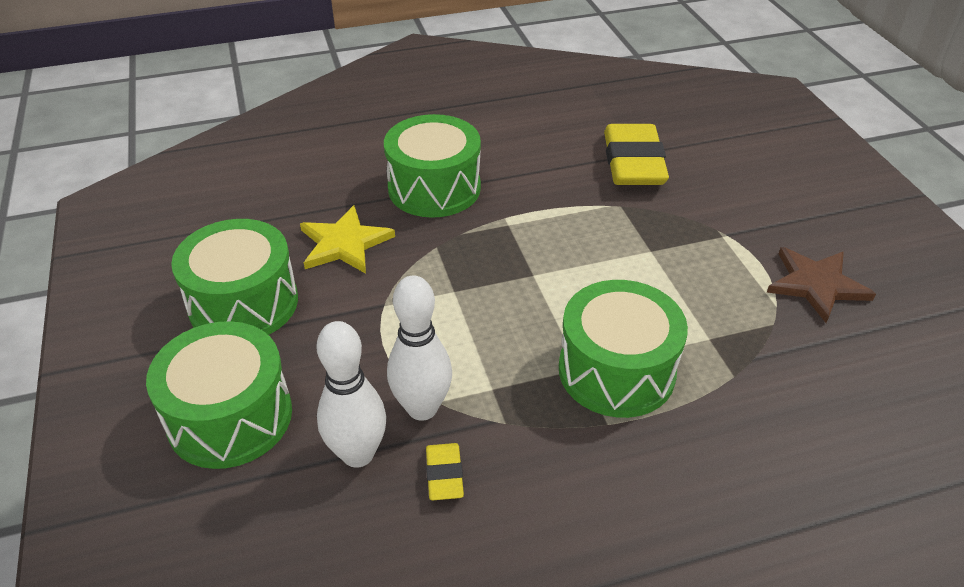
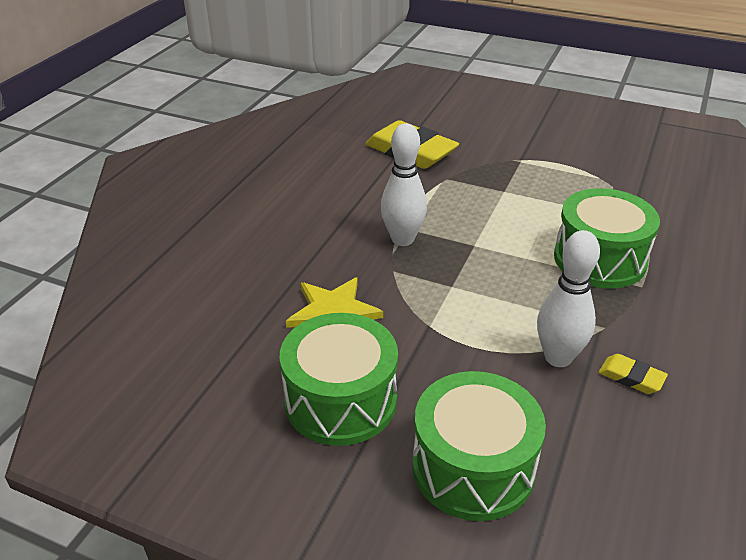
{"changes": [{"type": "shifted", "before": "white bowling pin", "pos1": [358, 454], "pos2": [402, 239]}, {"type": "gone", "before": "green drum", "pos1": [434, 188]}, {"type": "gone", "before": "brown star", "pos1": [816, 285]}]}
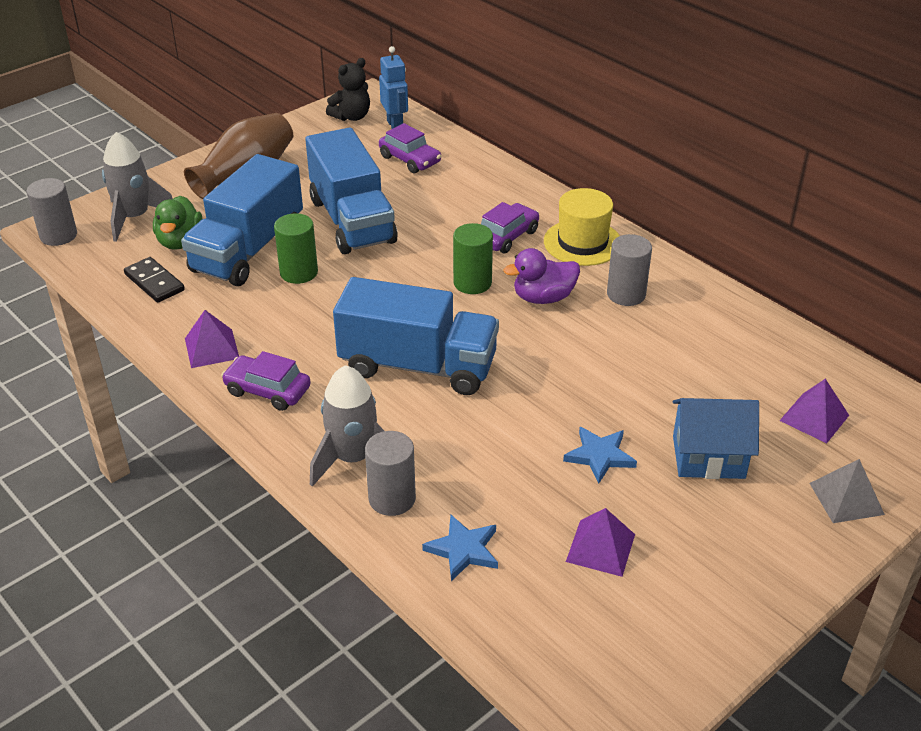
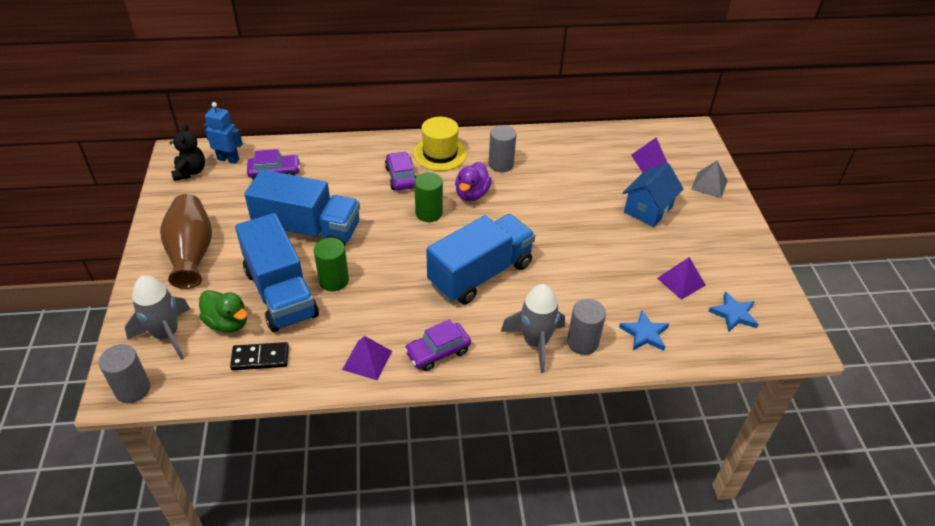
{"changes": [{"type": "shifted", "before": "blue star", "pos1": [600, 456], "pos2": [733, 314]}]}
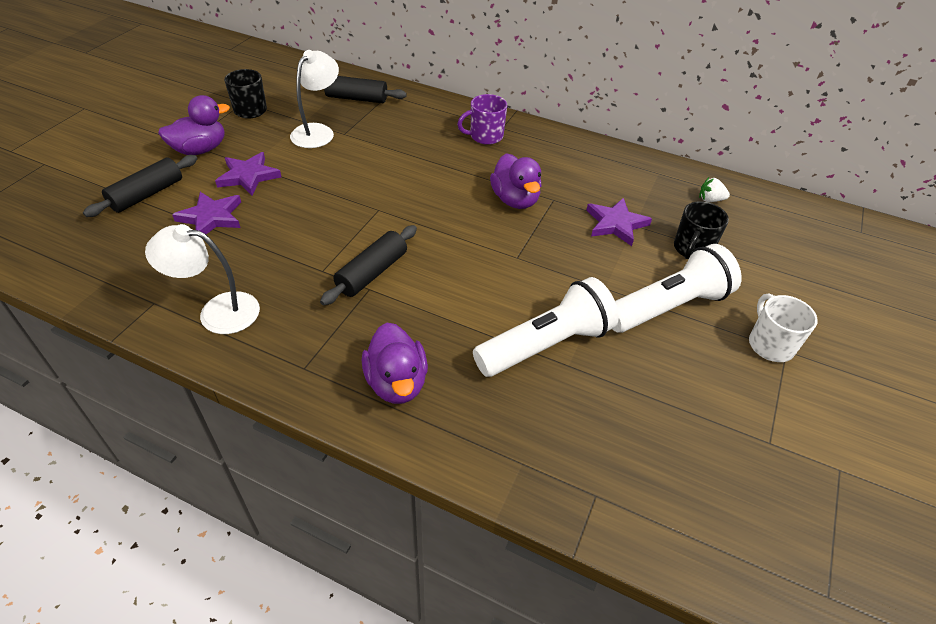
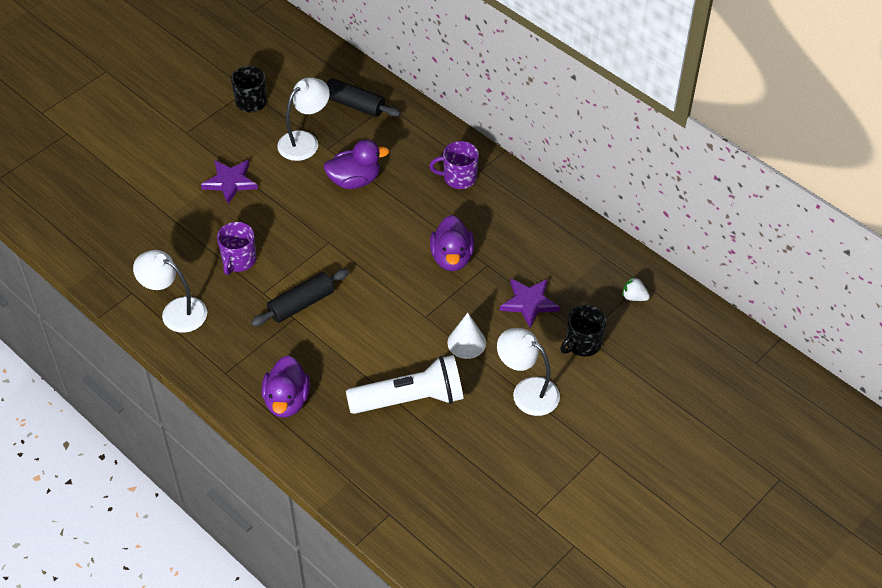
{"changes": [{"type": "new", "after": "purple mug", "pos2": [238, 260]}, {"type": "shifted", "before": "purple duck", "pos1": [200, 150], "pos2": [354, 180]}, {"type": "new", "after": "white cone", "pos2": [466, 342]}, {"type": "swapped", "before": "white flashlight", "after": "white lamp", "pos1": [668, 306], "pos2": [527, 391]}, {"type": "gone", "before": "black rolling pin", "pos1": [147, 194]}, {"type": "gone", "before": "purple star", "pos1": [211, 217]}, {"type": "gone", "before": "white mug", "pos1": [770, 344]}]}
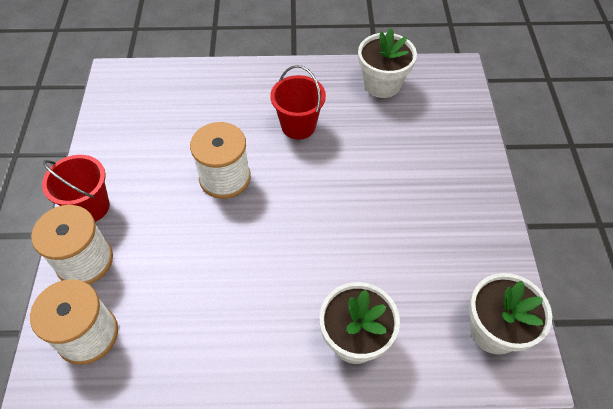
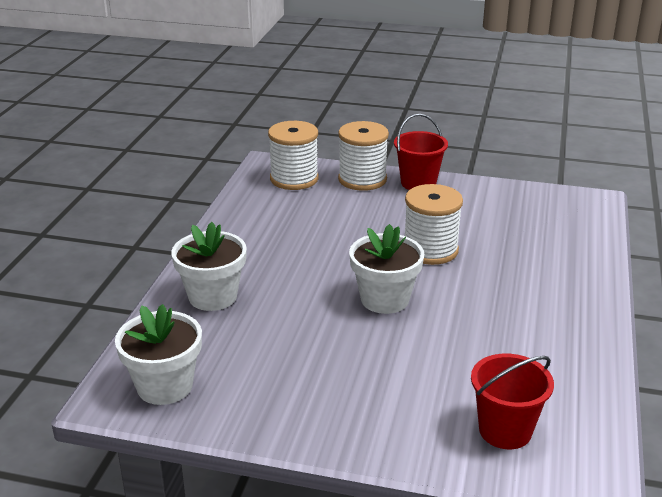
{"changes": [{"type": "shifted", "before": "white flower pot", "pos1": [382, 84], "pos2": [384, 299]}, {"type": "shifted", "before": "red bucket", "pos1": [298, 126], "pos2": [505, 430]}]}
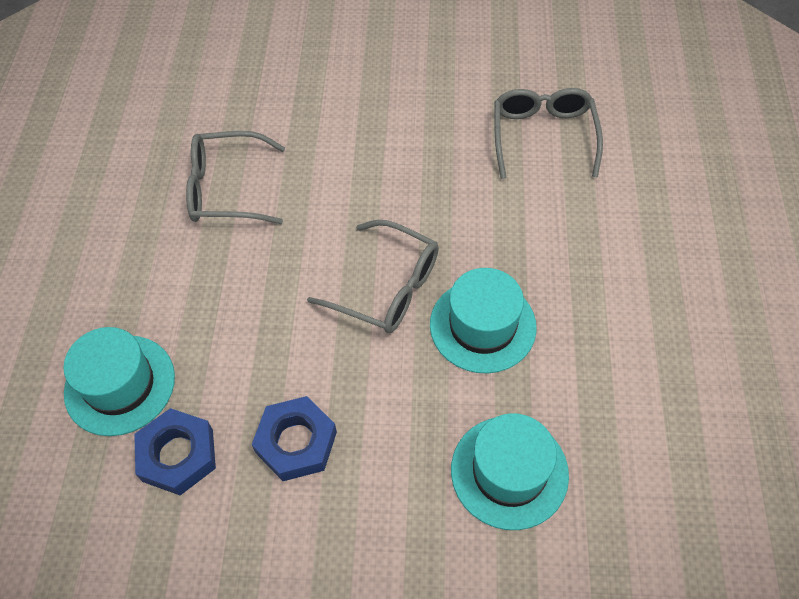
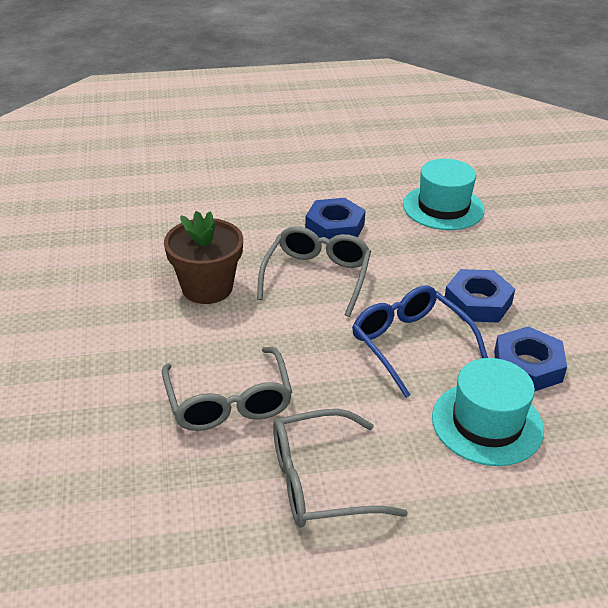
{"changes": [{"type": "new", "after": "brown flower pot", "pos2": [207, 288]}, {"type": "shifted", "before": "grey glasses", "pos1": [543, 136], "pos2": [320, 481]}, {"type": "swapped", "before": "turquoise hat", "after": "blue nut", "pos1": [482, 325], "pos2": [334, 227]}, {"type": "new", "after": "blue glasses", "pos2": [410, 344]}]}
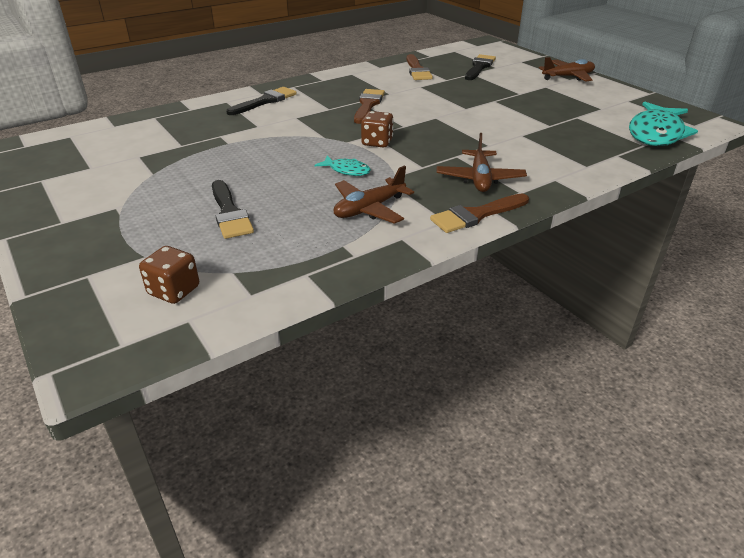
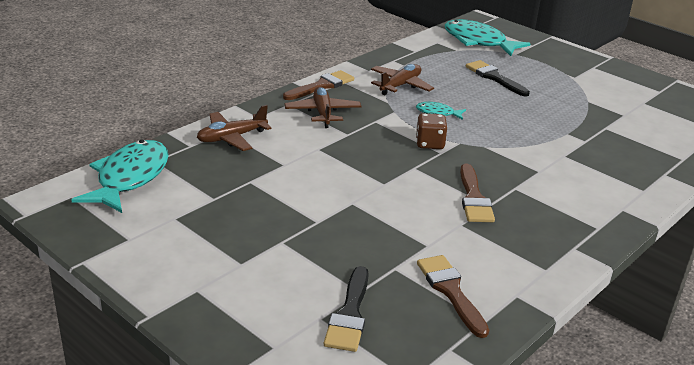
{"changes": [{"type": "shifted", "before": "brown plane", "pos1": [568, 77], "pos2": [231, 138]}, {"type": "swapped", "before": "brown dice", "after": "turquoise fish", "pos1": [174, 291], "pos2": [478, 42]}, {"type": "gone", "before": "black brush", "pos1": [265, 101]}]}
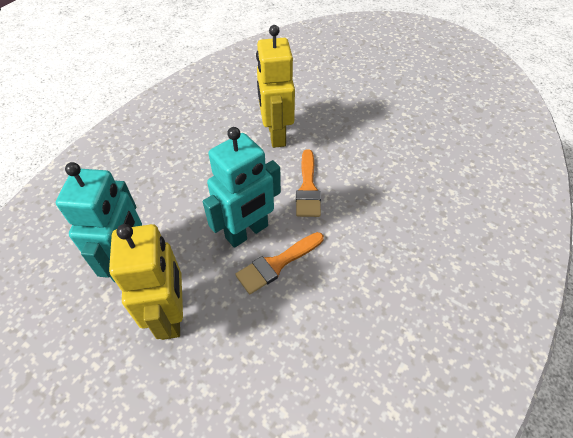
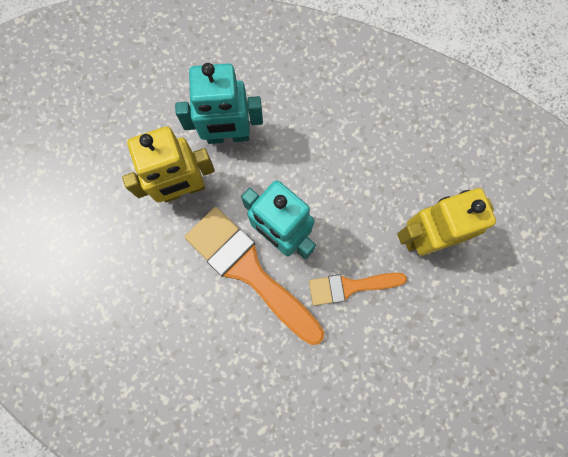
{"changes": [{"type": "scaled", "before": "orange brush", "pos1": [277, 264], "pos2": [249, 270], "scale": 1.75}]}
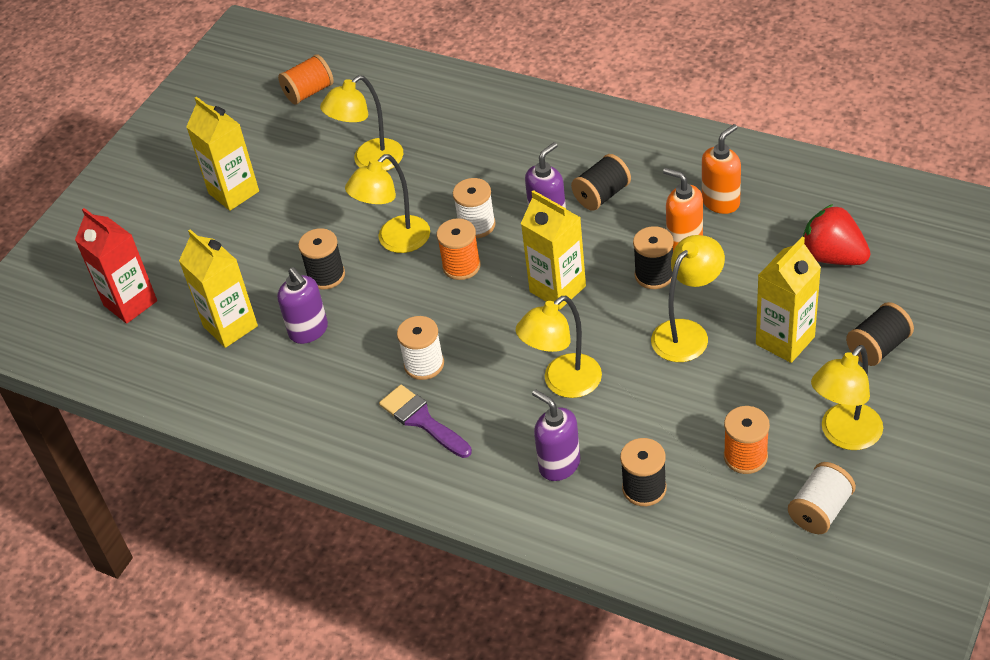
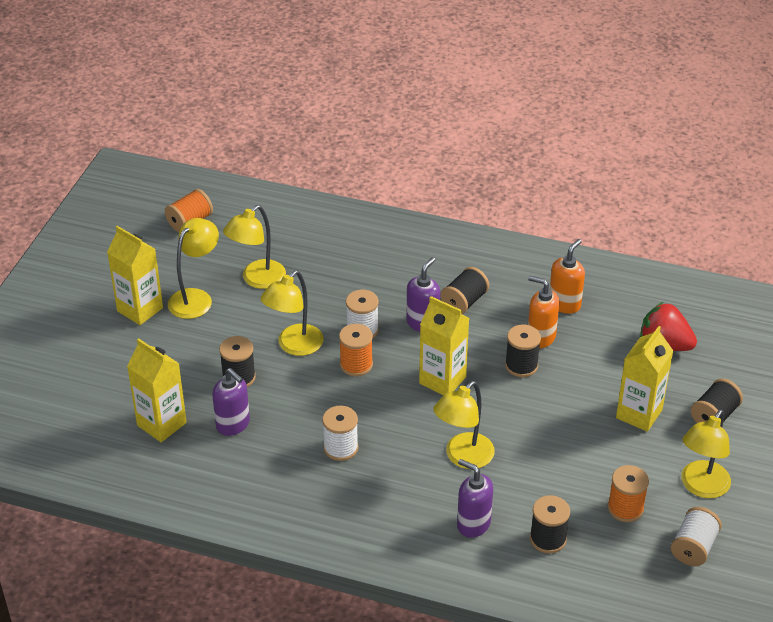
{"changes": [{"type": "shifted", "before": "yellow lamp", "pos1": [687, 333], "pos2": [196, 298]}, {"type": "gone", "before": "red carton", "pos1": [130, 303]}, {"type": "gone", "before": "purple brush", "pos1": [422, 420]}]}
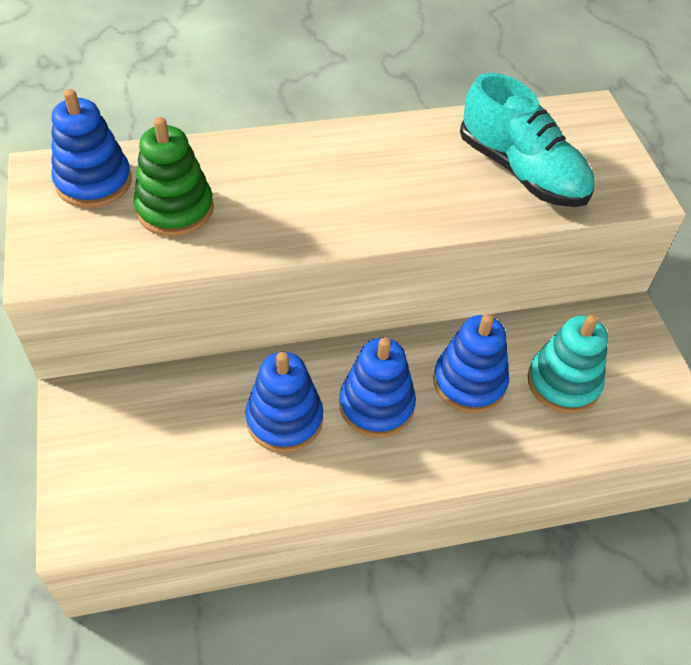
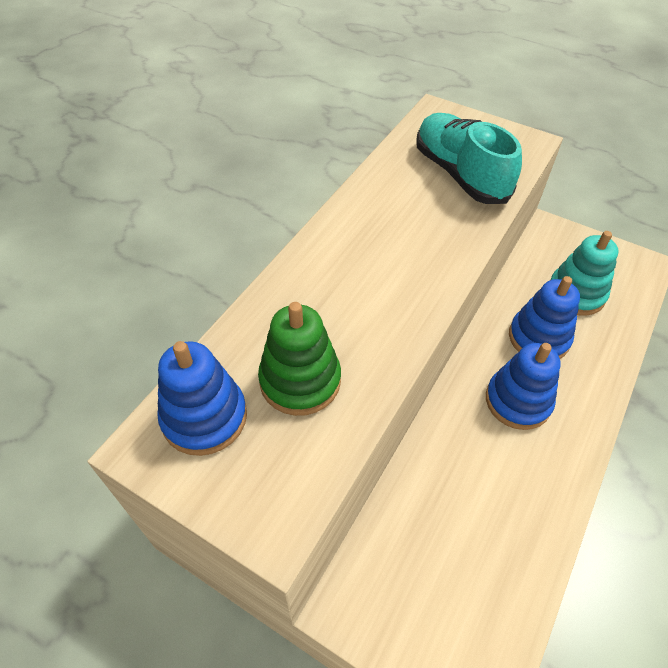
{"changes": [{"type": "rotated", "before": "turquoise shoe", "pos1": [521, 171], "pos2": [460, 174], "turn": -120}, {"type": "gone", "before": "blue stacking toy", "pos1": [284, 419]}]}
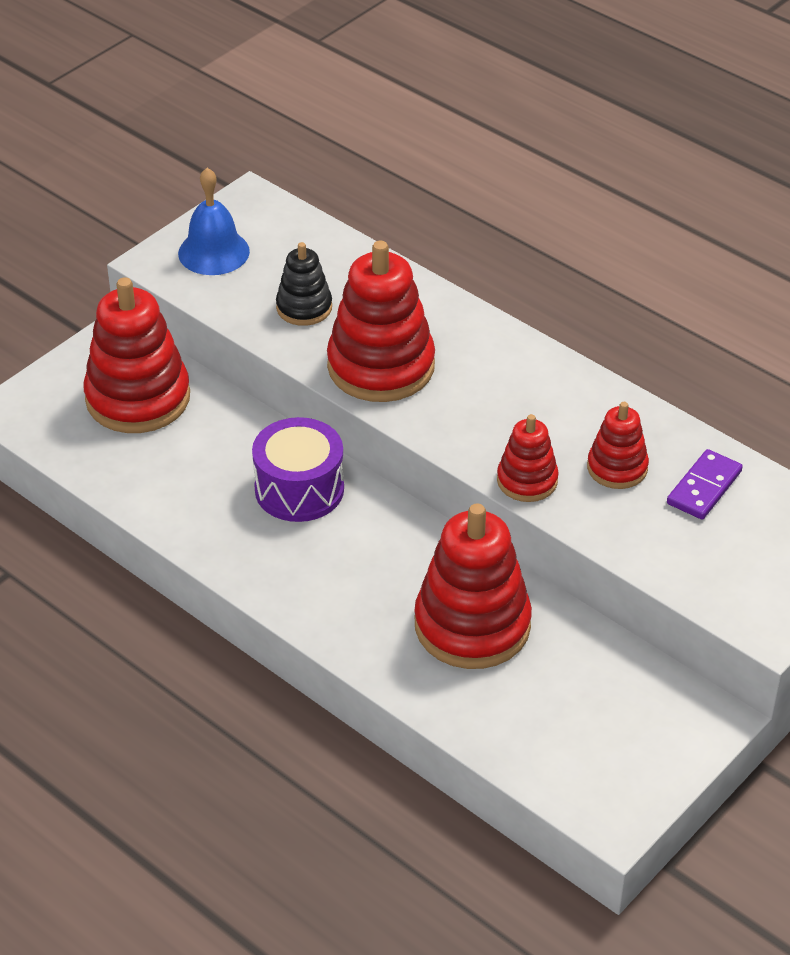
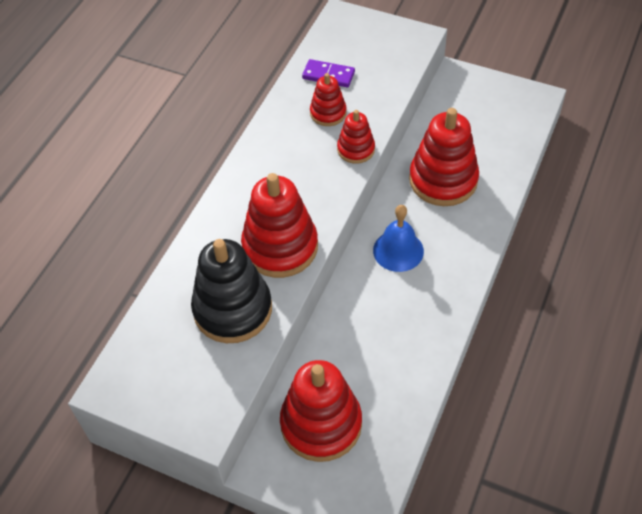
{"changes": [{"type": "scaled", "before": "black stacking toy", "pos1": [304, 308], "pos2": [232, 309], "scale": 1.86}, {"type": "shifted", "before": "blue bell", "pos1": [213, 252], "pos2": [398, 250]}, {"type": "gone", "before": "purple drum", "pos1": [299, 489]}]}
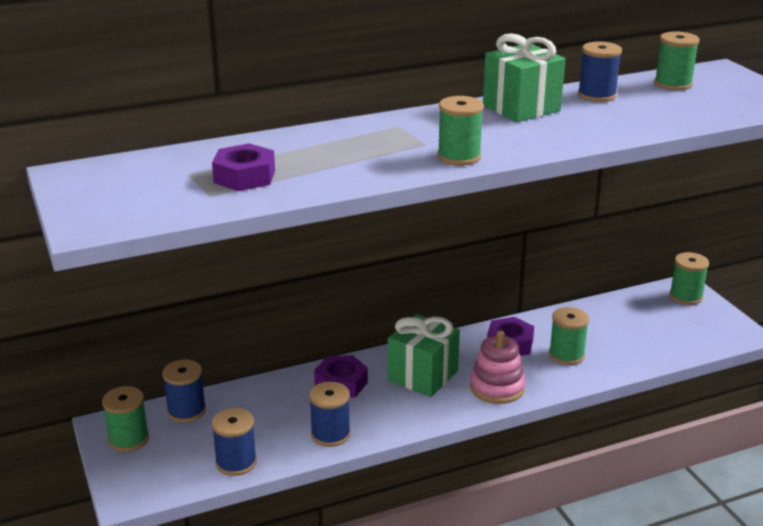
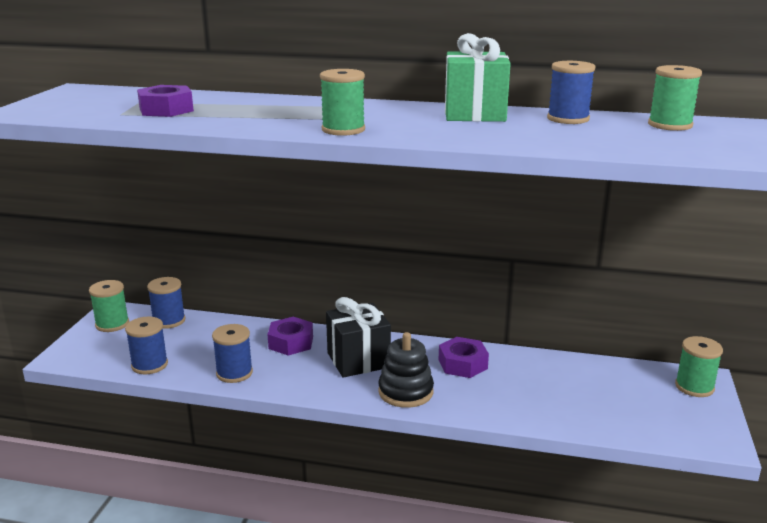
{"changes": [{"type": "repainted", "before": "green gift", "after": "black gift", "pos1": [423, 376], "pos2": [358, 360]}, {"type": "repainted", "before": "pink stacking toy", "after": "black stacking toy", "pos1": [497, 387], "pos2": [405, 392]}, {"type": "gone", "before": "green spool", "pos1": [566, 355]}]}
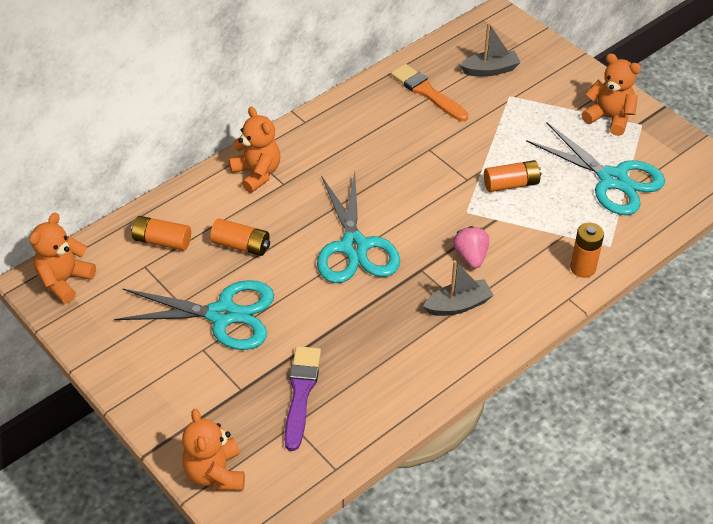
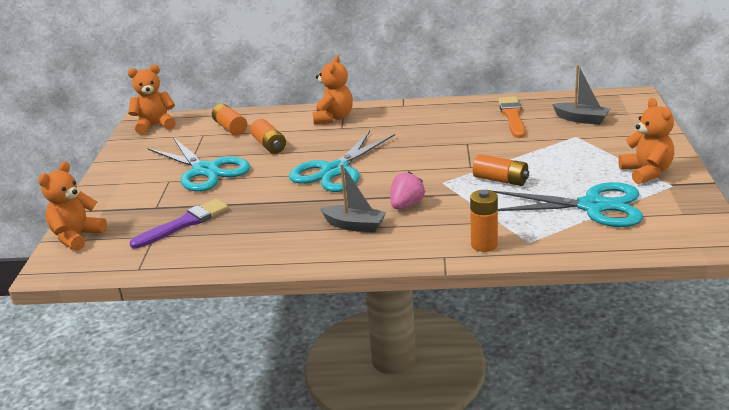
{"changes": [{"type": "rotated", "before": "turquoise scissors", "pos1": [612, 179], "pos2": [593, 206], "turn": -75}]}
